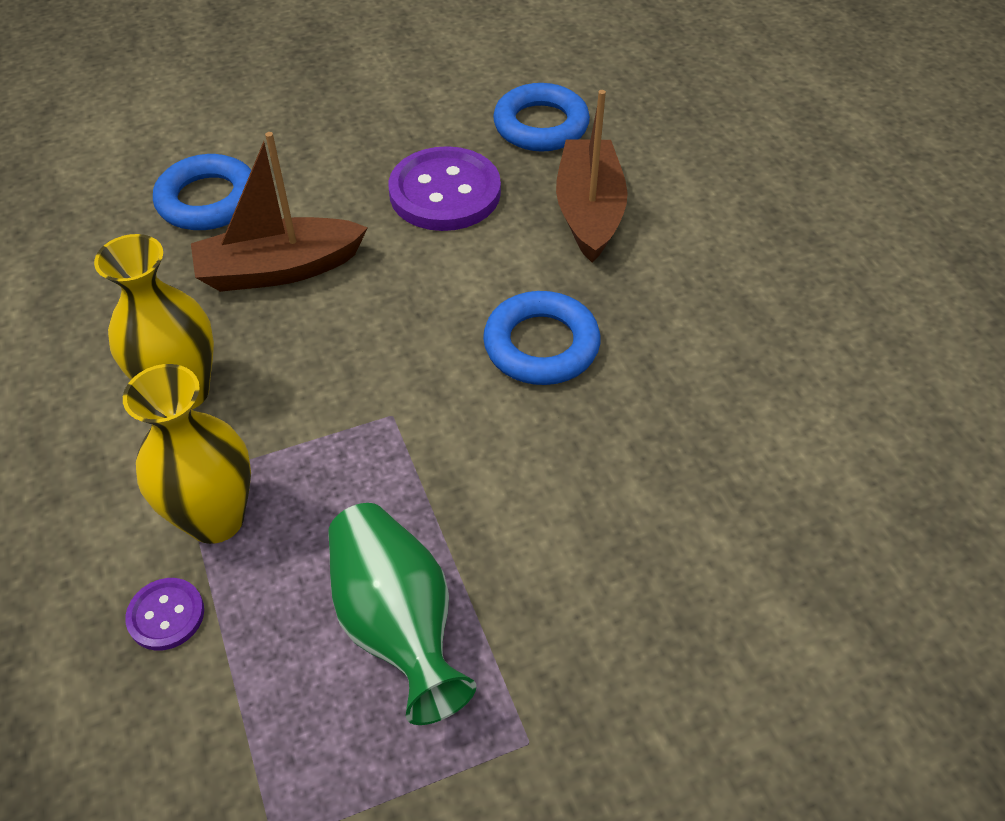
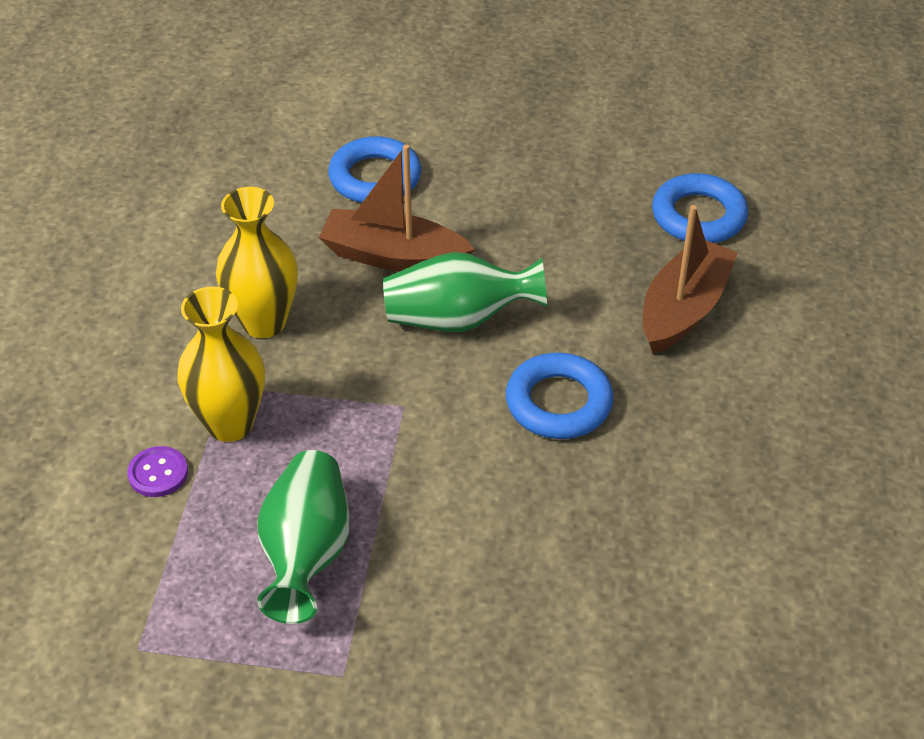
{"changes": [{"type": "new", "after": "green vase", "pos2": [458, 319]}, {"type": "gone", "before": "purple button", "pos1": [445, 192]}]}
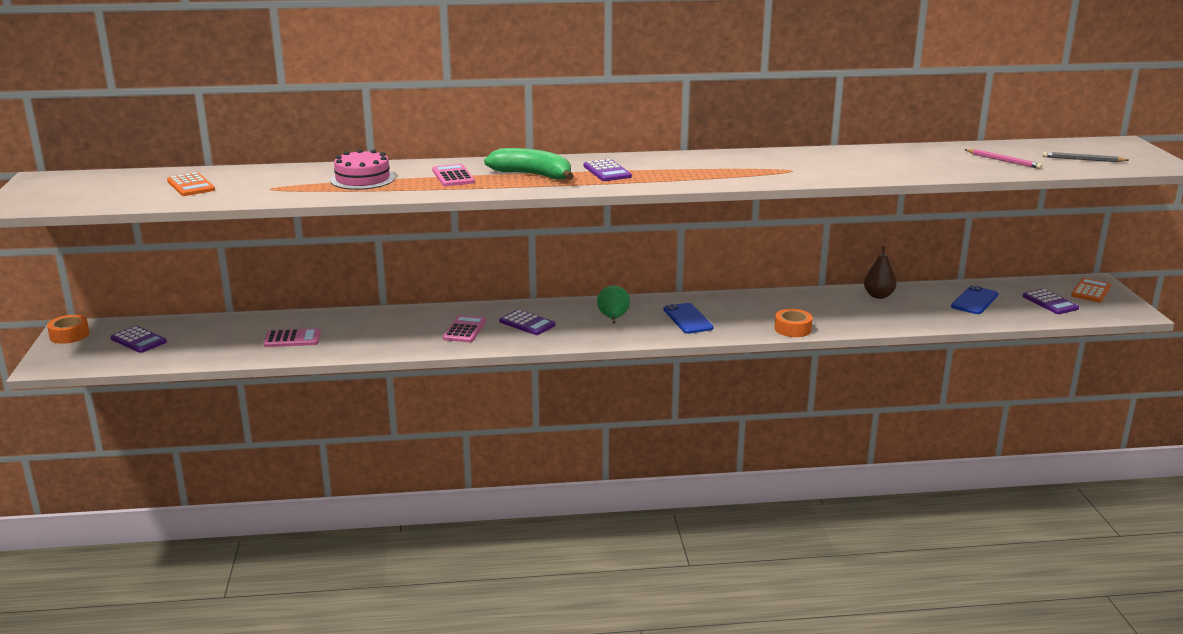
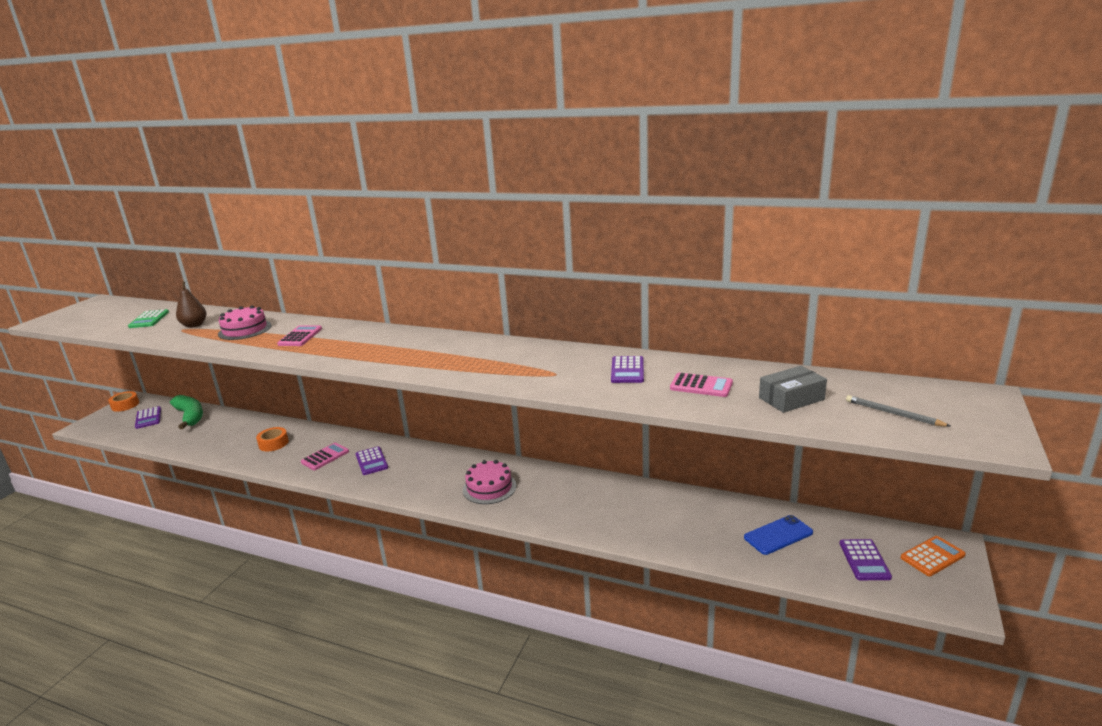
{"changes": [{"type": "repainted", "before": "orange calculator", "after": "green calculator", "pos1": [191, 185], "pos2": [149, 319]}, {"type": "shifted", "before": "green banana", "pos1": [533, 175], "pos2": [190, 416]}, {"type": "shifted", "before": "brown pear", "pos1": [878, 296], "pos2": [194, 325]}, {"type": "shifted", "before": "orange tape", "pos1": [792, 329], "pos2": [273, 443]}, {"type": "swapped", "before": "blue phone", "after": "pink cake", "pos1": [688, 319], "pos2": [489, 487]}, {"type": "shifted", "before": "purple calculator", "pos1": [607, 171], "pos2": [627, 370]}, {"type": "shifted", "before": "pink calculator", "pos1": [292, 339], "pos2": [701, 386]}, {"type": "swapped", "before": "pink pencil", "after": "grey box", "pos1": [1003, 161], "pos2": [791, 399]}, {"type": "gone", "before": "green pear", "pos1": [613, 318]}]}
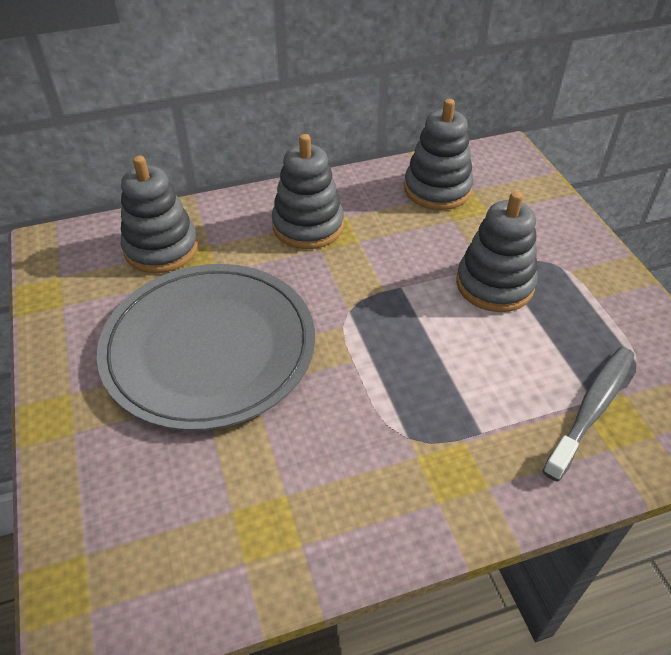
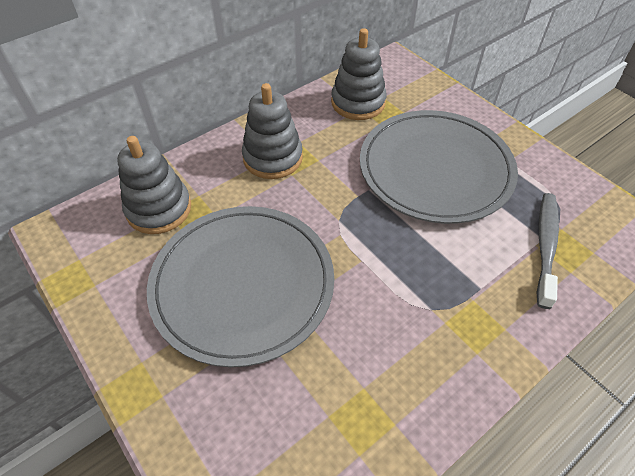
{"changes": [{"type": "swapped", "before": "grey stacking toy", "after": "grey plate", "pos1": [494, 284], "pos2": [435, 169]}]}
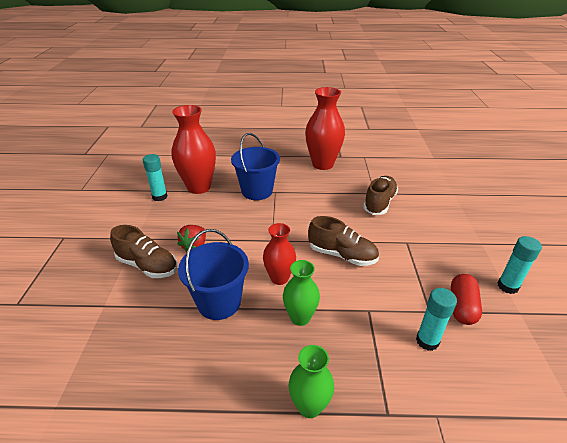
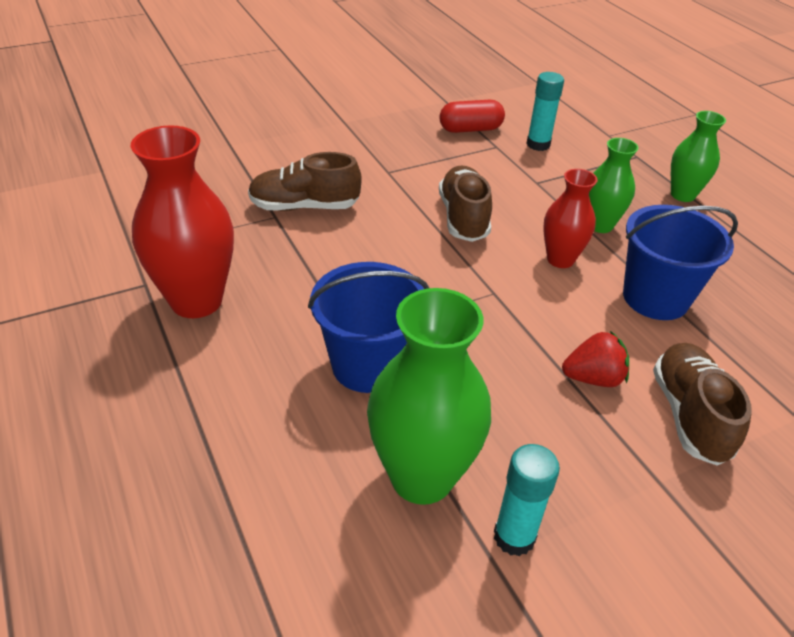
{"changes": [{"type": "repainted", "before": "red vase", "after": "green vase", "pos1": [199, 187], "pos2": [422, 477]}, {"type": "gone", "before": "turquoise glue stick", "pos1": [507, 286]}]}
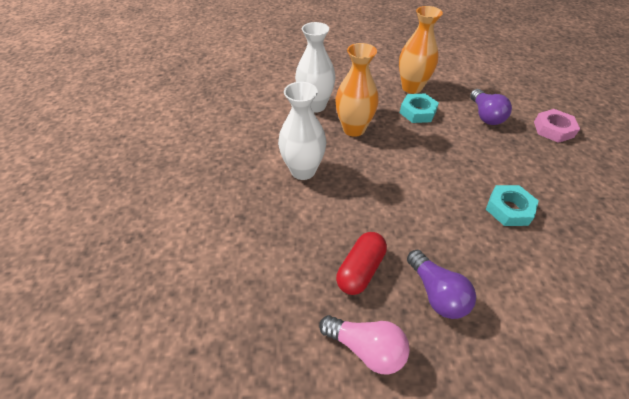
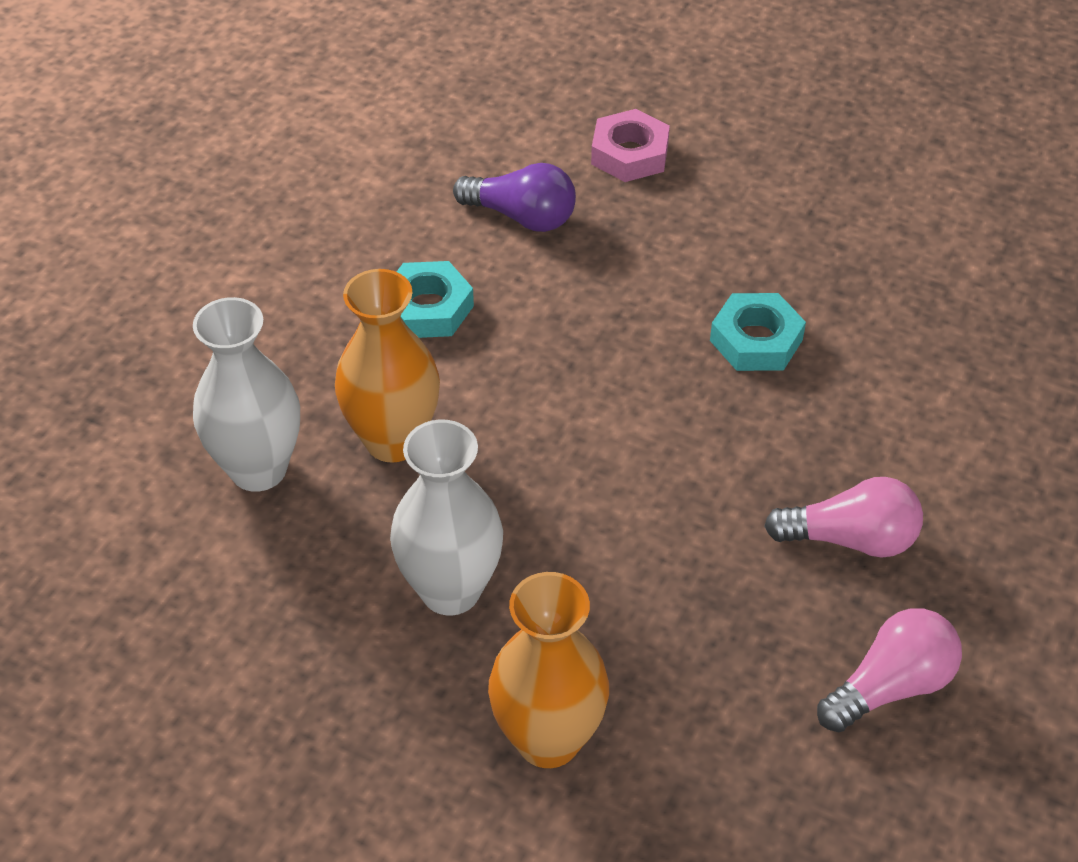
{"changes": [{"type": "shifted", "before": "orange vase", "pos1": [412, 87], "pos2": [548, 739]}, {"type": "repainted", "before": "purple light bulb", "after": "pink light bulb", "pos1": [436, 293], "pos2": [850, 539]}, {"type": "gone", "before": "red capsule", "pos1": [360, 270]}]}
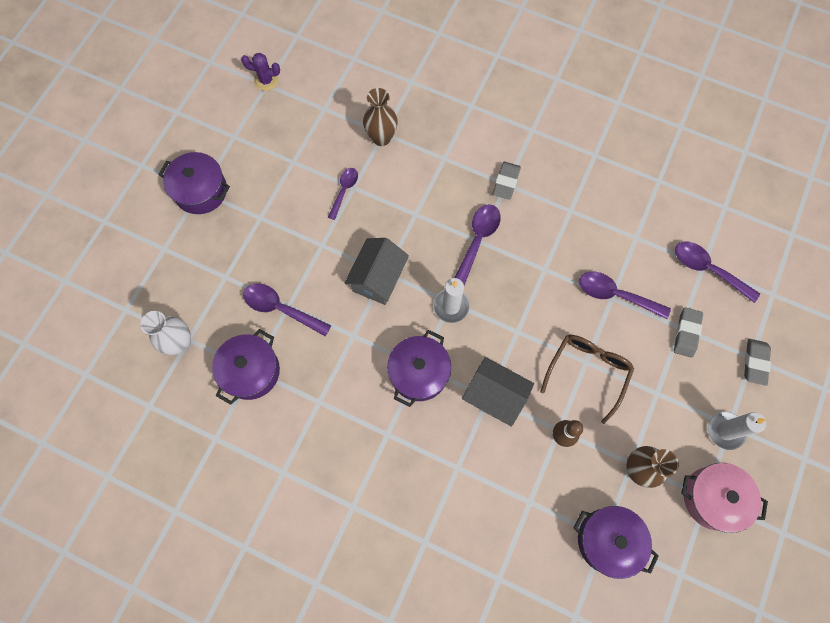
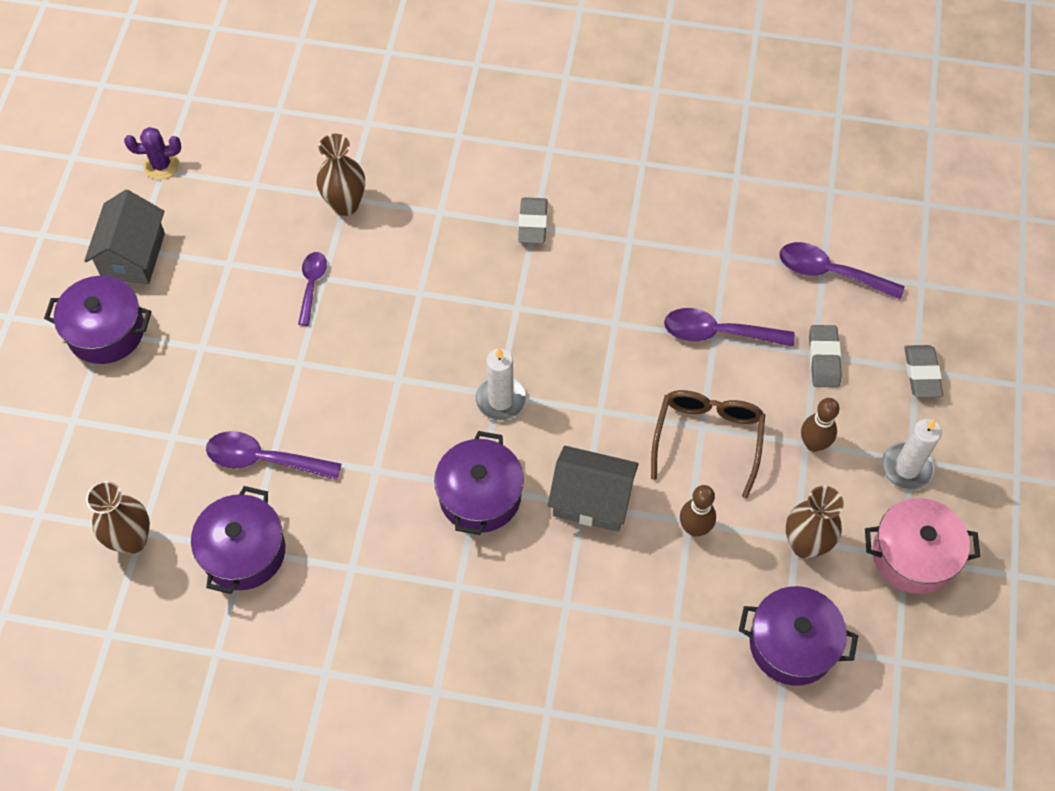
{"changes": [{"type": "shifted", "before": "grey house", "pos1": [378, 278], "pos2": [133, 255]}, {"type": "repainted", "before": "white vase", "after": "brown vase", "pos1": [180, 343], "pos2": [132, 540]}, {"type": "new", "after": "brown bowling pin", "pos2": [813, 444]}, {"type": "gone", "before": "purple spoon", "pos1": [477, 240]}]}
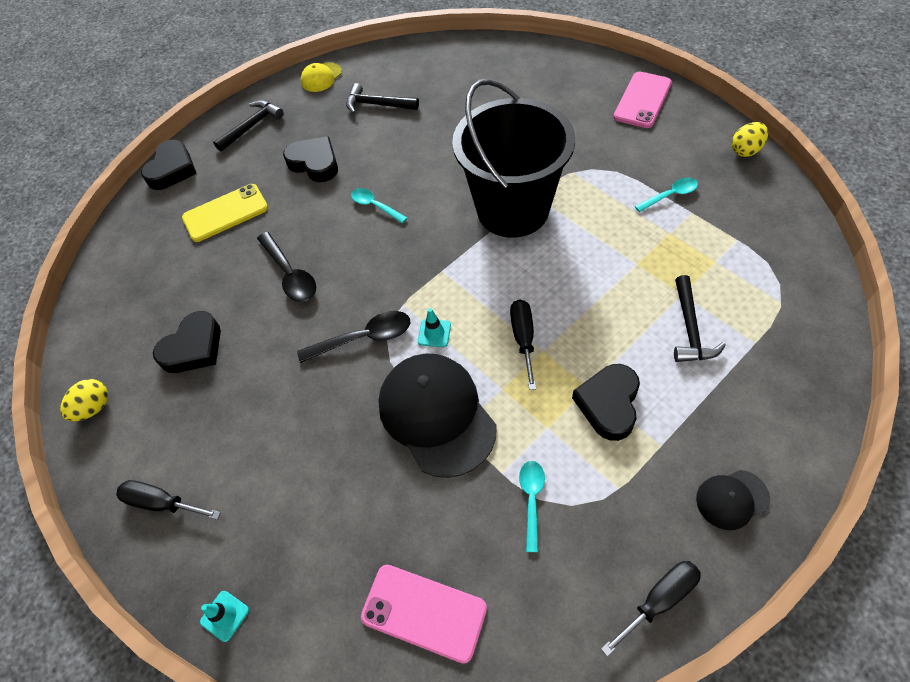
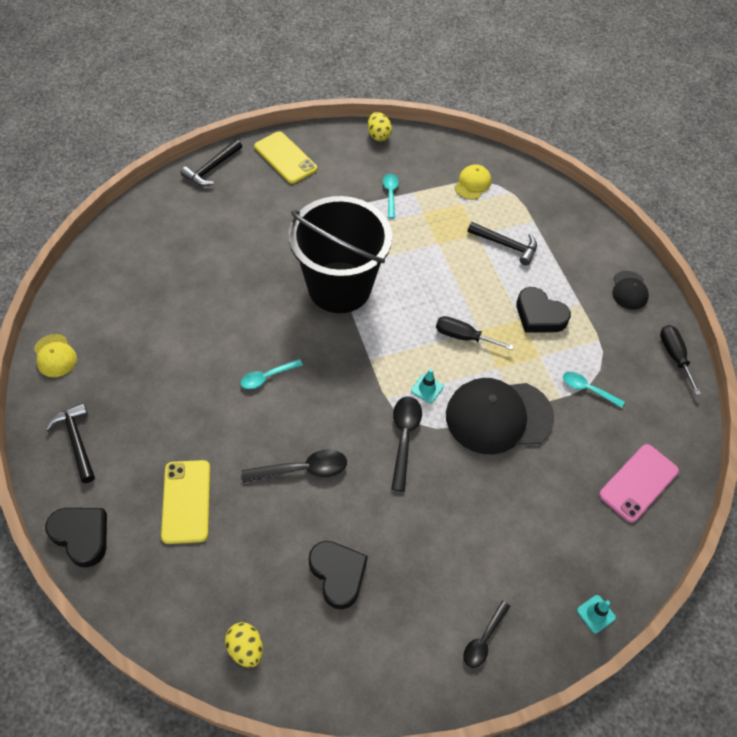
{"changes": [{"type": "shifted", "before": "black hammer", "pos1": [377, 105], "pos2": [212, 168]}, {"type": "shifted", "before": "yellow egg", "pos1": [94, 408], "pos2": [246, 648]}, {"type": "repainted", "before": "pink phone", "after": "yellow phone", "pos1": [642, 100], "pos2": [285, 158]}, {"type": "new", "after": "yellow cap", "pos2": [472, 184]}, {"type": "swapped", "before": "black screwdriver", "after": "black spoon", "pos1": [162, 503], "pos2": [483, 640]}, {"type": "gone", "before": "black heart", "pos1": [315, 163]}]}
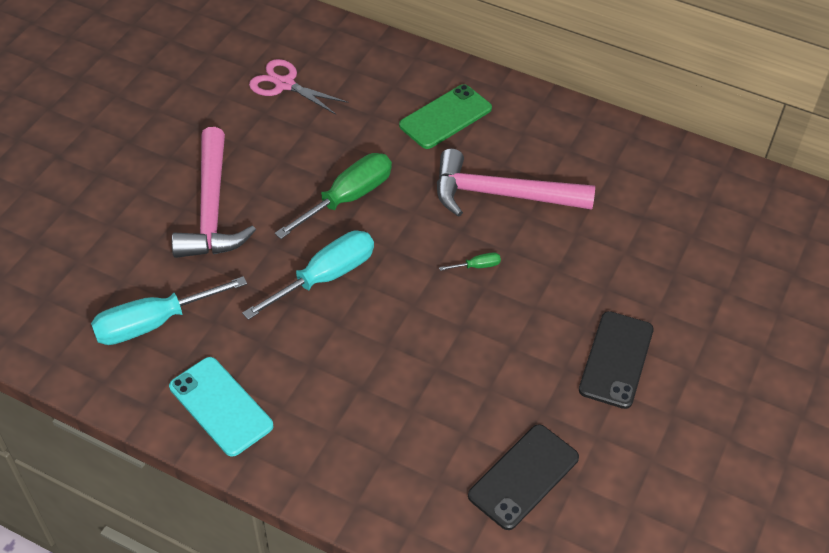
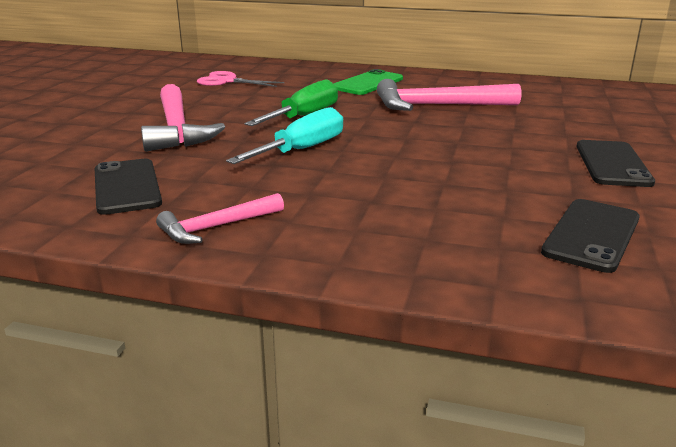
{"changes": [{"type": "swapped", "before": "turquoise screwdriver", "after": "black phone", "pos1": [153, 323], "pos2": [127, 187]}, {"type": "swapped", "before": "turquoise phone", "after": "pink hammer", "pos1": [221, 406], "pos2": [217, 227]}, {"type": "gone", "before": "green screwdriver", "pos1": [477, 266]}]}
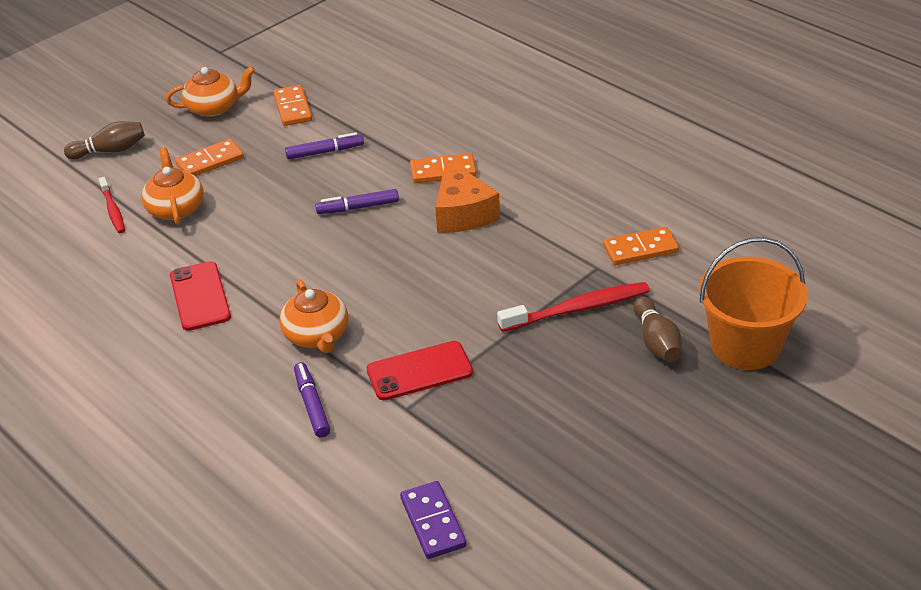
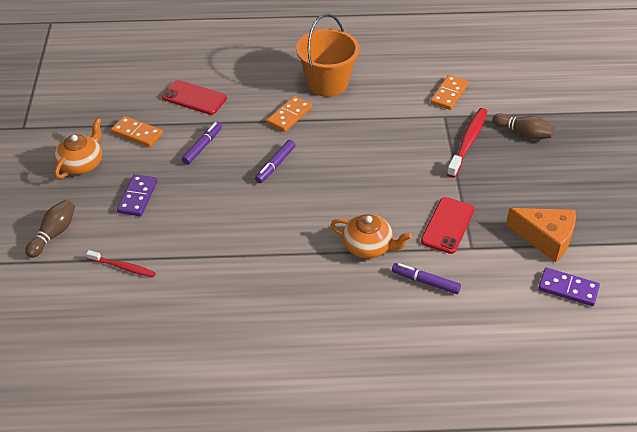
{"changes": [{"type": "repainted", "before": "orange domino", "after": "purple domino", "pos1": [210, 161], "pos2": [138, 197]}, {"type": "shifted", "before": "red phone", "pos1": [200, 296], "pos2": [194, 98]}, {"type": "shifted", "before": "orange bucket", "pos1": [745, 345], "pos2": [327, 83]}, {"type": "shifted", "before": "orange cheese", "pos1": [462, 212], "pos2": [545, 238]}, {"type": "gone", "before": "orange teapot", "pos1": [176, 208]}]}
